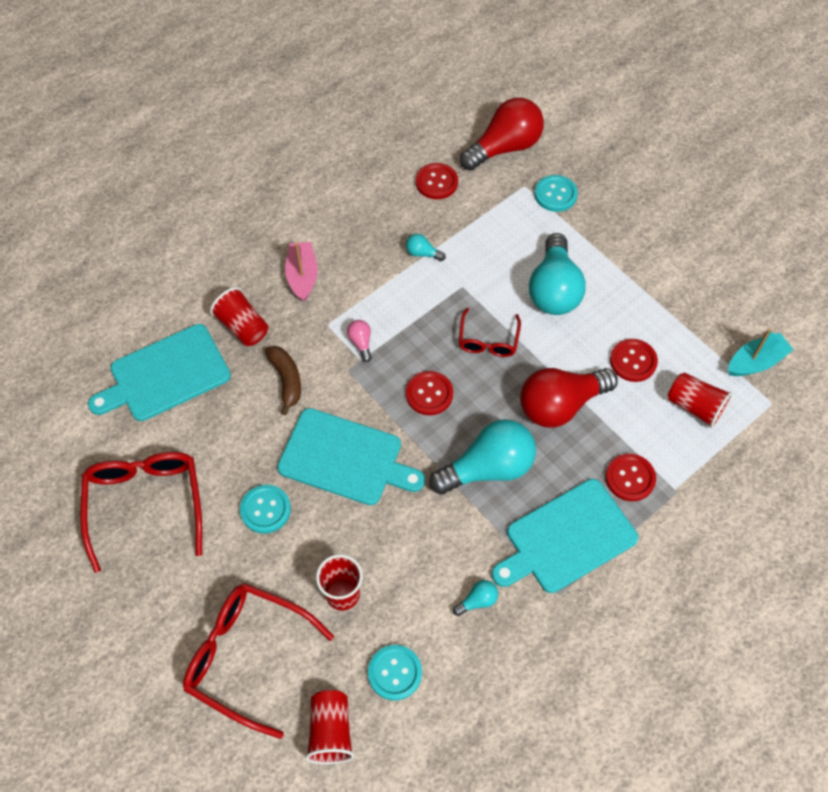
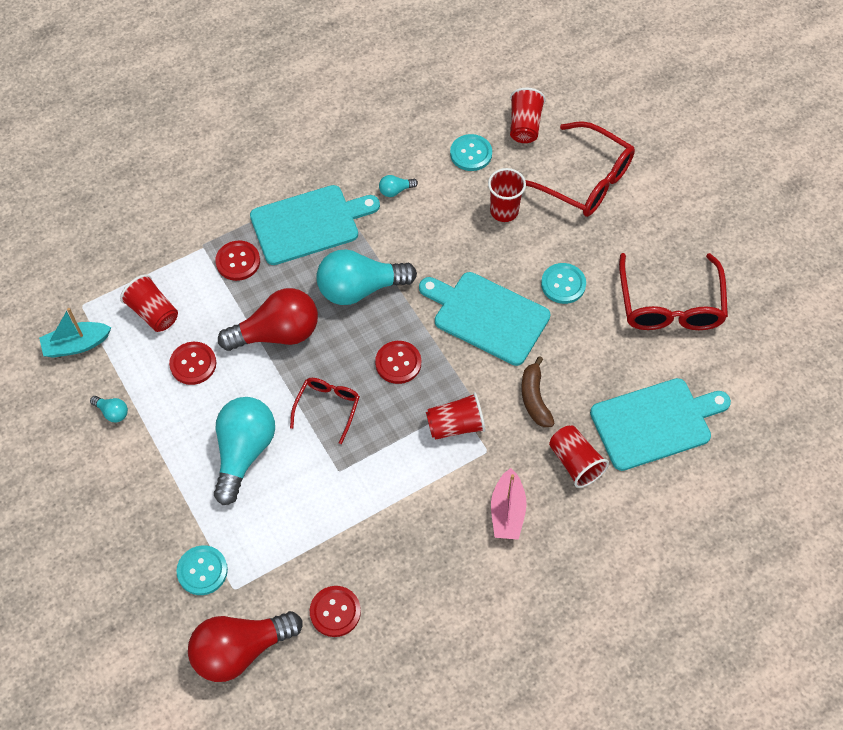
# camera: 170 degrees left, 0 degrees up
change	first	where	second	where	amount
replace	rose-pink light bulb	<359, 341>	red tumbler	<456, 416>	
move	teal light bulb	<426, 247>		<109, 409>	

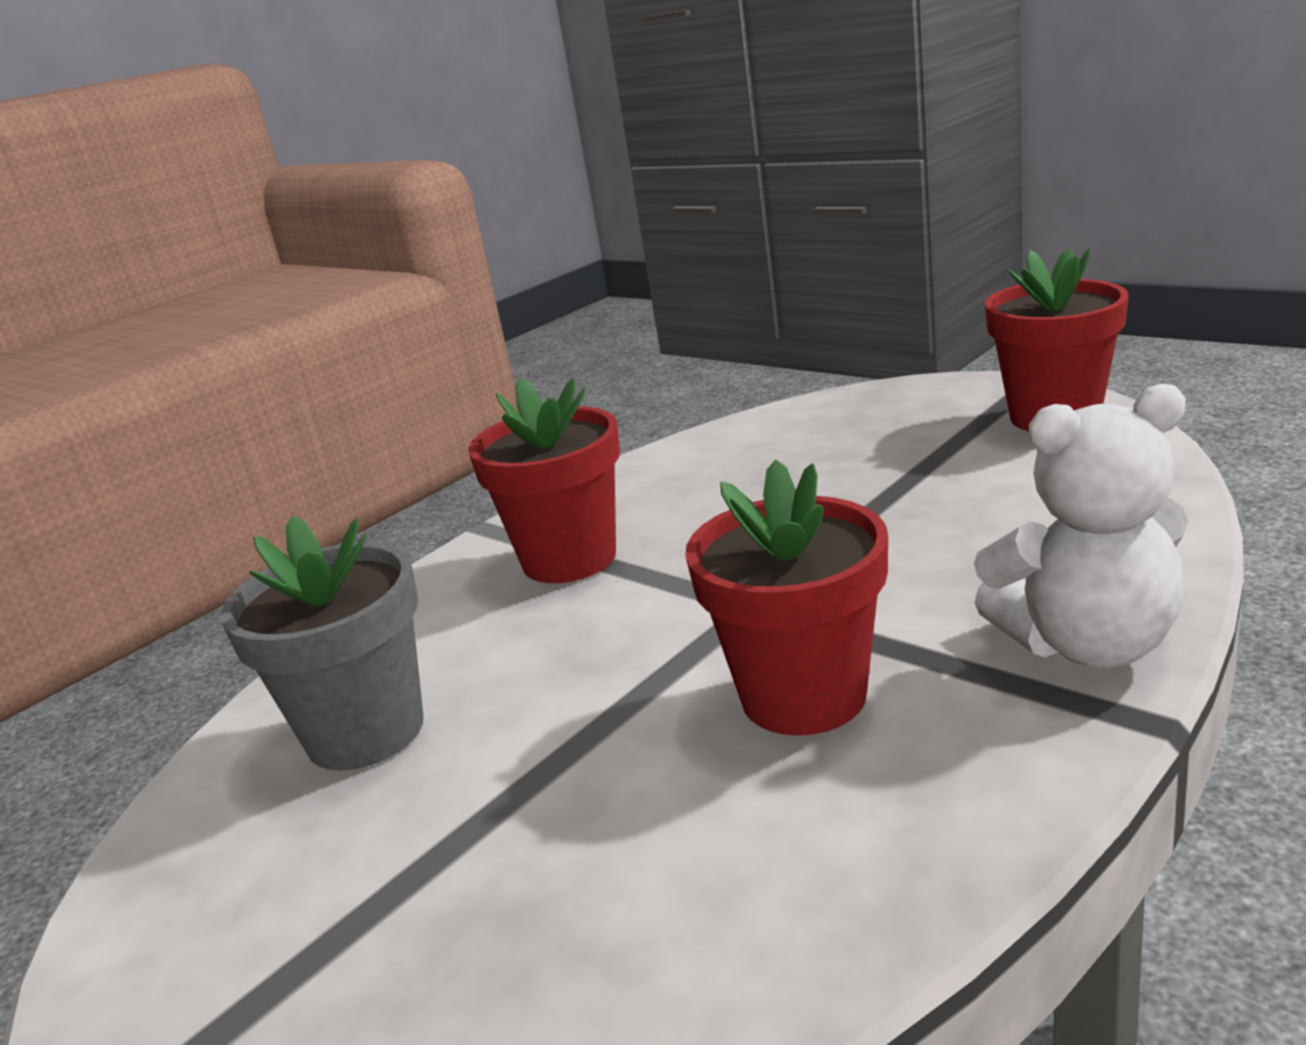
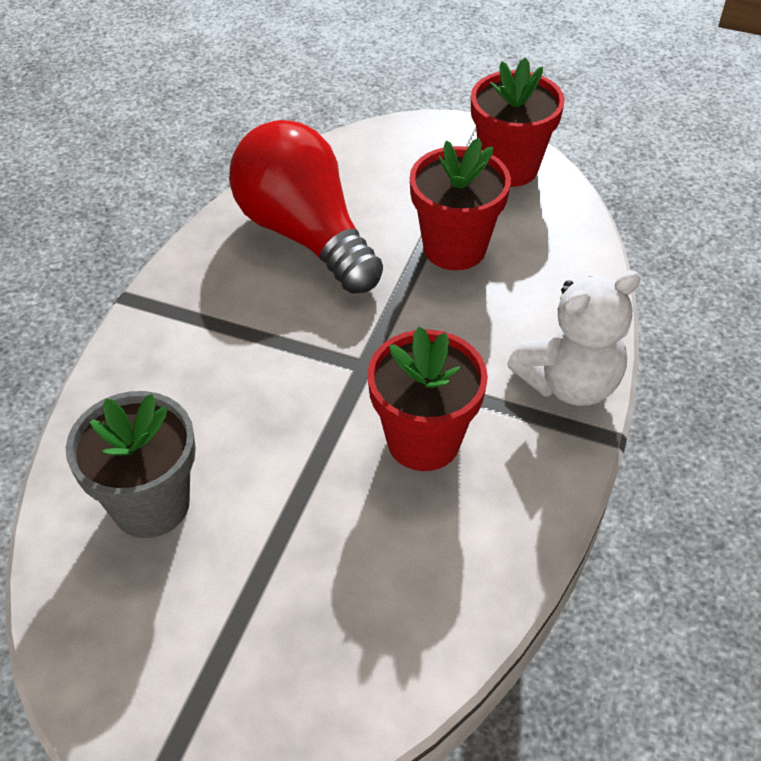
# camera: 25 degrees left, 25 degrees up
change	first	where	second	where	amount
move	red plant pot	<544, 480>		<460, 204>	
insert			red light bulb	<306, 207>	

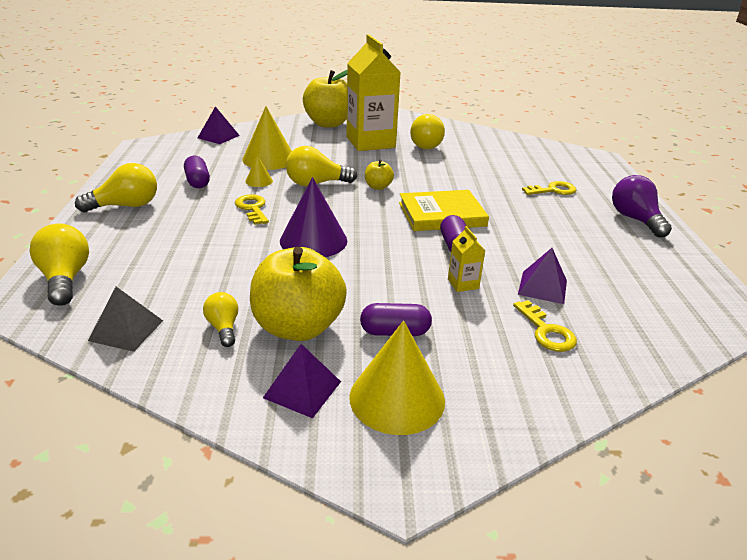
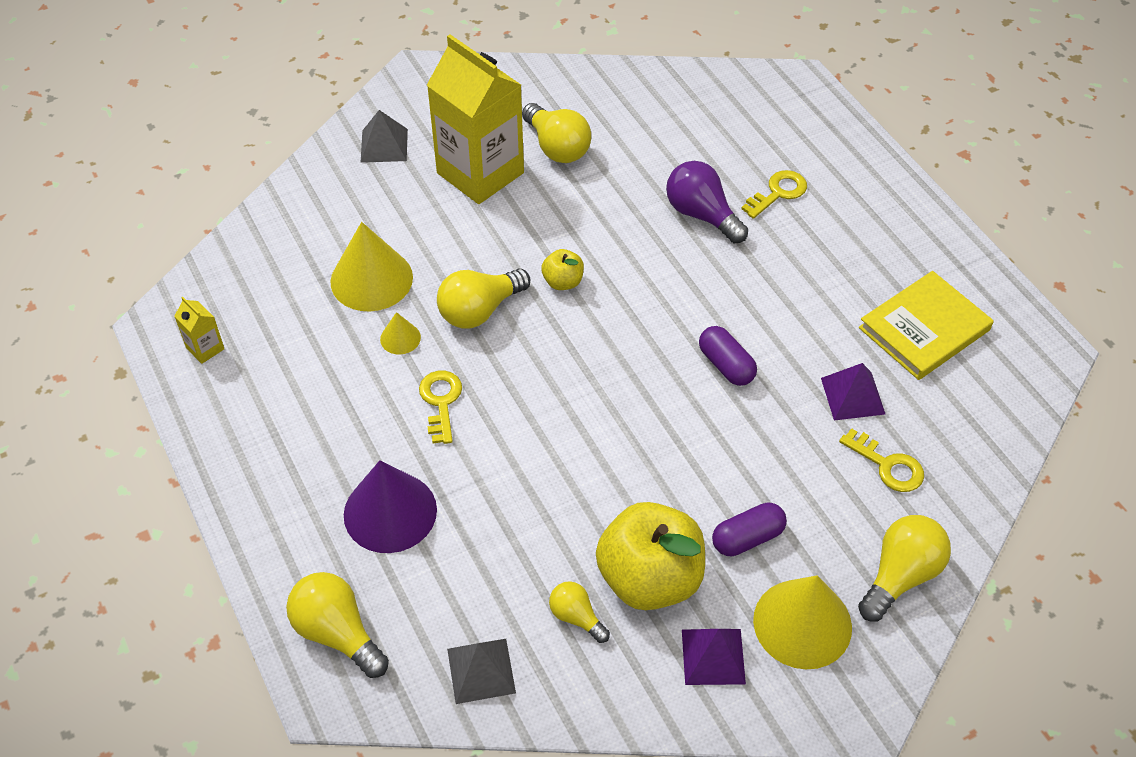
# camera: 25 degrees left, 20 degrees up
change	first	where	second	where	amount
move	golden light bulb	<116, 187>		<904, 568>	
delete	purple capsule	<197, 172>			
delete	purple solid pyramid	<219, 125>			
rotate	golden latchkey	<252, 209>		<440, 407>	45 degrees clockwise
move	purple cone	<313, 217>		<390, 506>	
replace	golden apple fruit	<325, 99>	ash-grey solid pyramid	<384, 136>	
move	golden hardback	<444, 210>		<926, 325>	
move	golden juice carton	<466, 259>		<199, 330>	
move	purple light bulb	<642, 206>		<707, 202>	

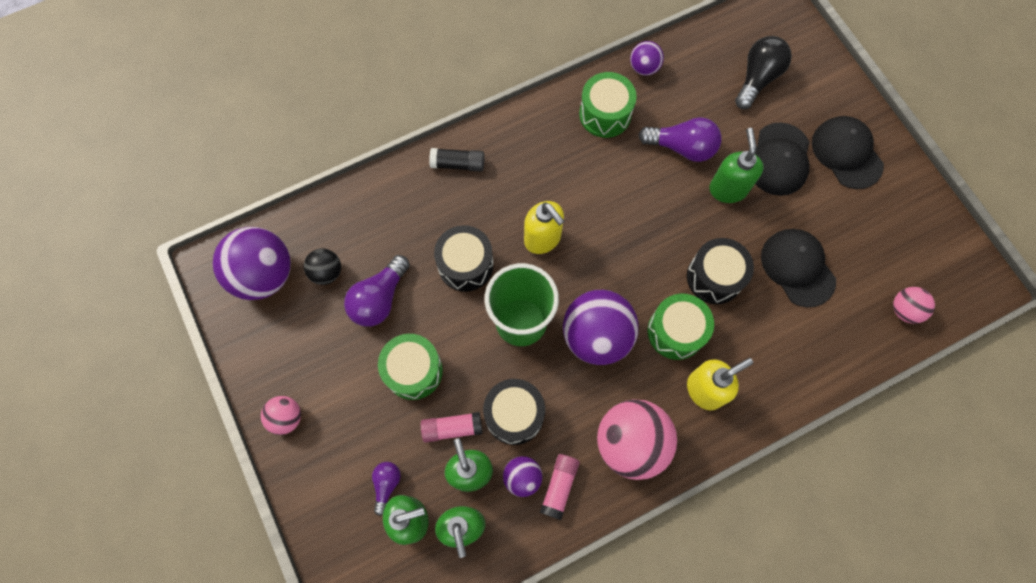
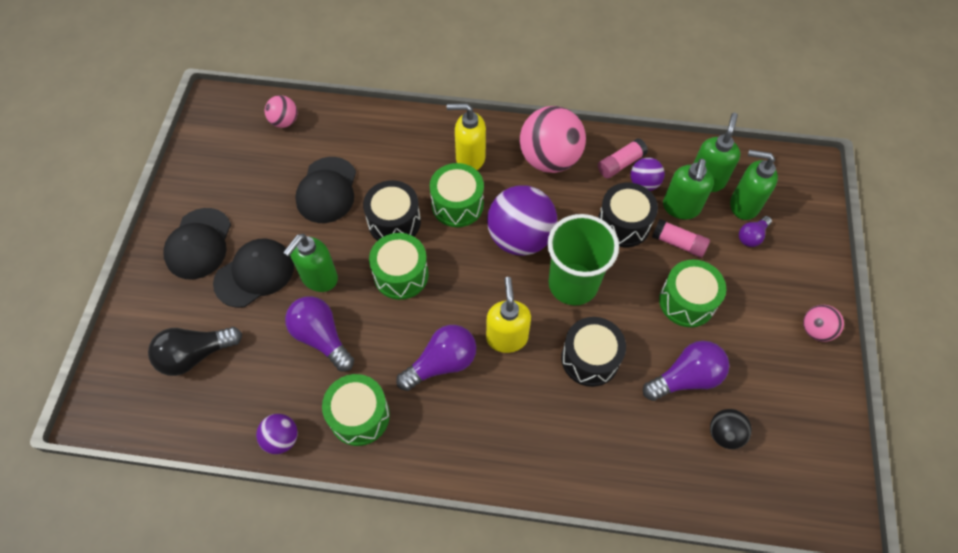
# camera: 145 degrees left, 10 degrees down
change	first	where	second	where	amount
delete	purple play ball	<252, 263>			
delete	black glue	<456, 160>			
insert			green drum	<399, 266>	
insert			purple light bulb	<436, 358>	

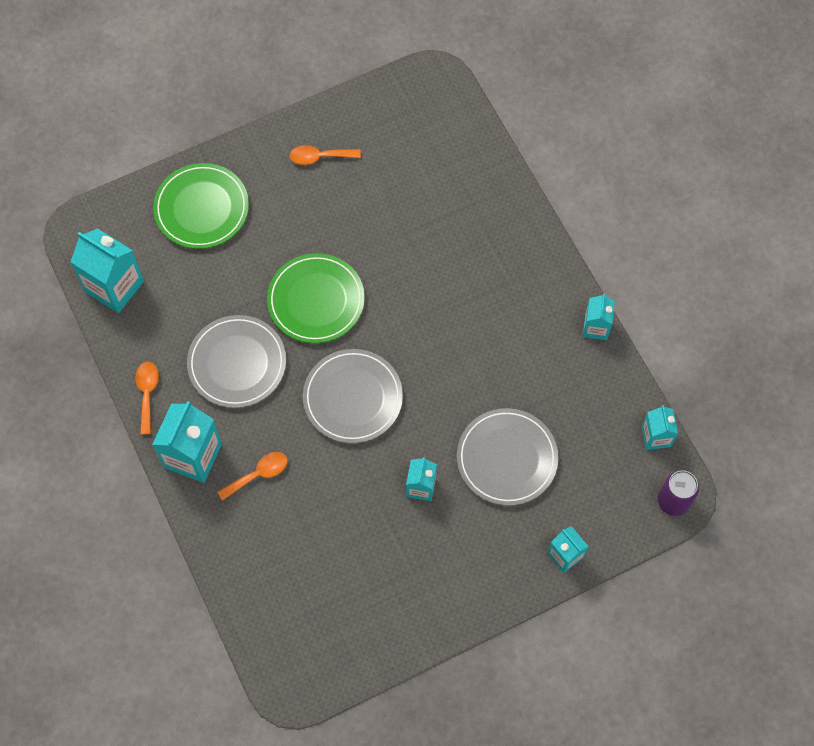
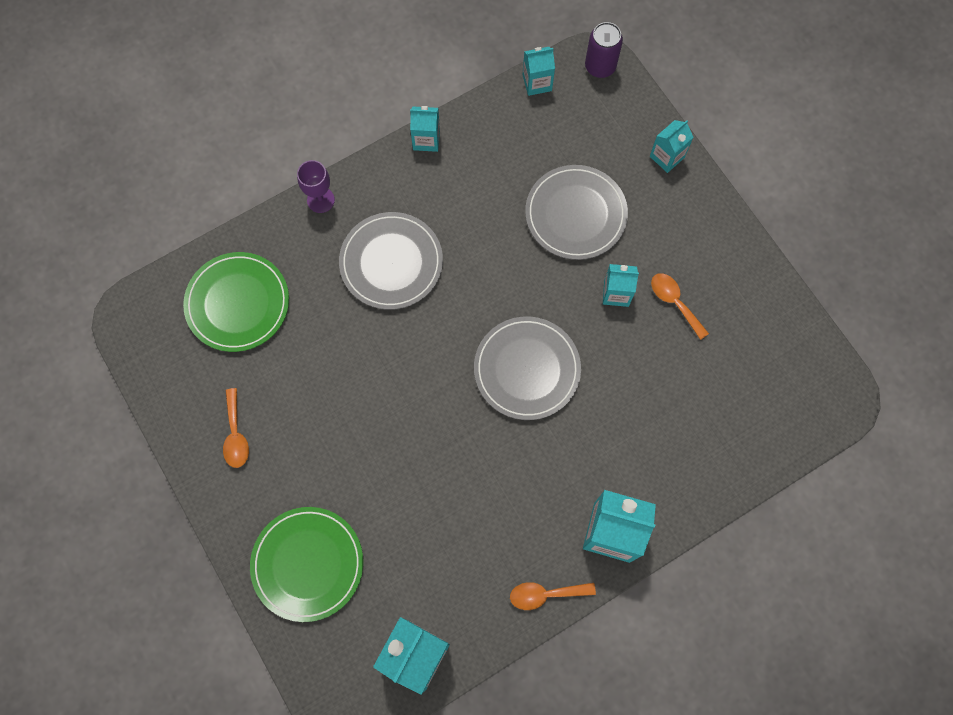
# camera: 95 degrees left, 5 degrees up
change	first	where	second	where	amount
move	ash-grey dinner plate	<236, 361>		<391, 261>	
move	bright orange spoon	<252, 476>		<680, 306>	
move	green dinner plate	<316, 298>		<236, 302>	
insert			purple goblet	<316, 186>	

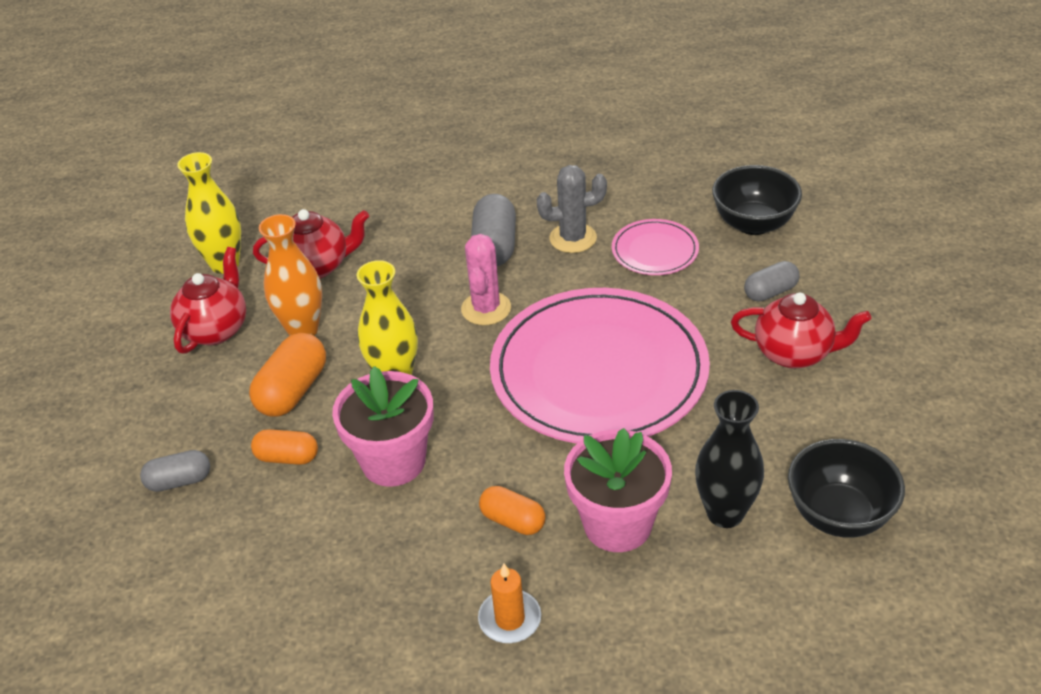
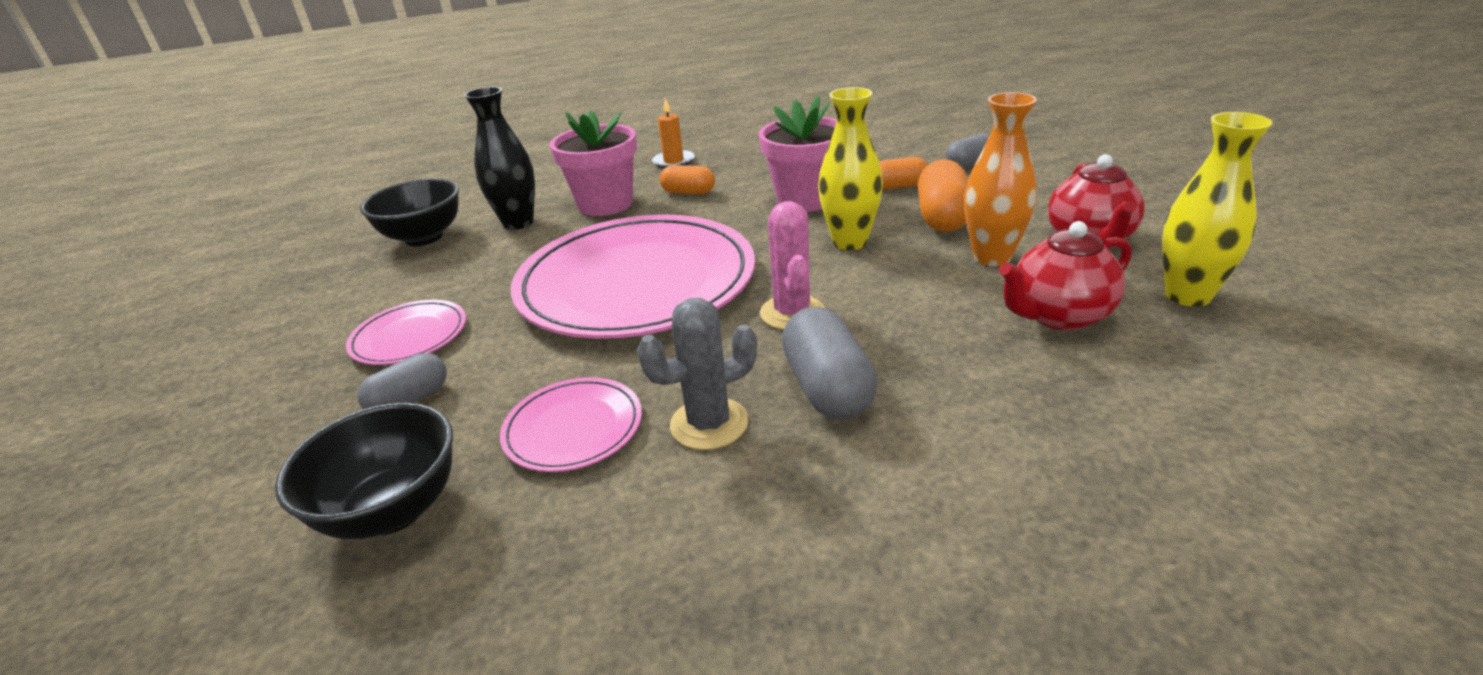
# camera: 165 degrees right, 10 degrees down
change	first	where	second	where	amount
replace	red china teapot	<801, 331>	rose-pink dinner plate	<406, 332>	

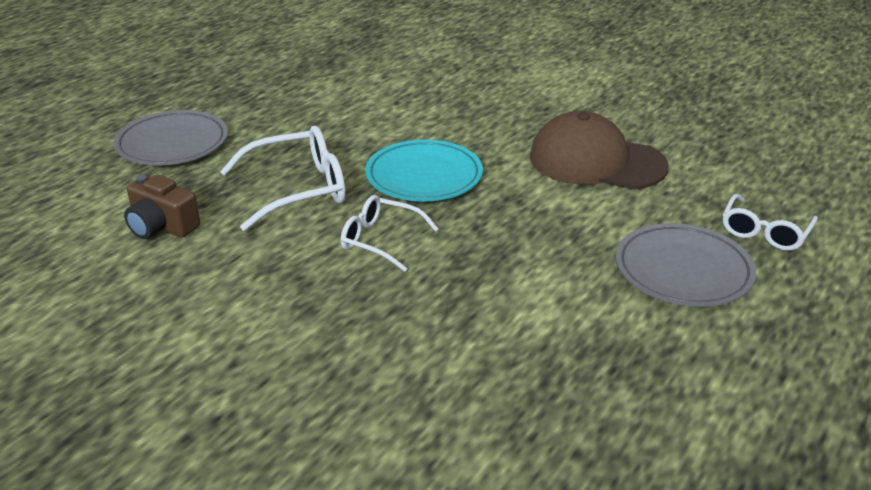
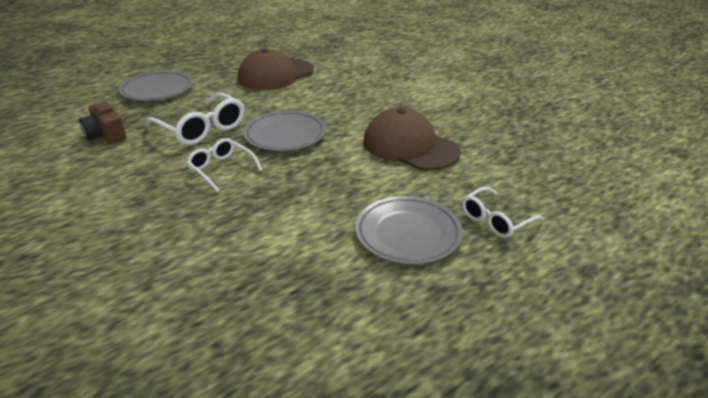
# camera: 20 degrees right, 0 degrees up
change	first	where	second	where	amount
rotate	pure white spectacles	<283, 178>		<194, 118>	45 degrees clockwise
recolor	teal dinner plate	<424, 171>	ash-grey dinner plate	<284, 131>	
insert			dark brown peaked cap	<276, 69>	

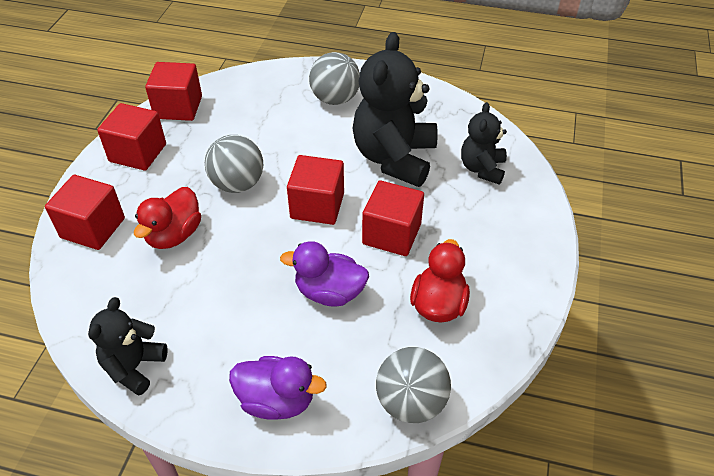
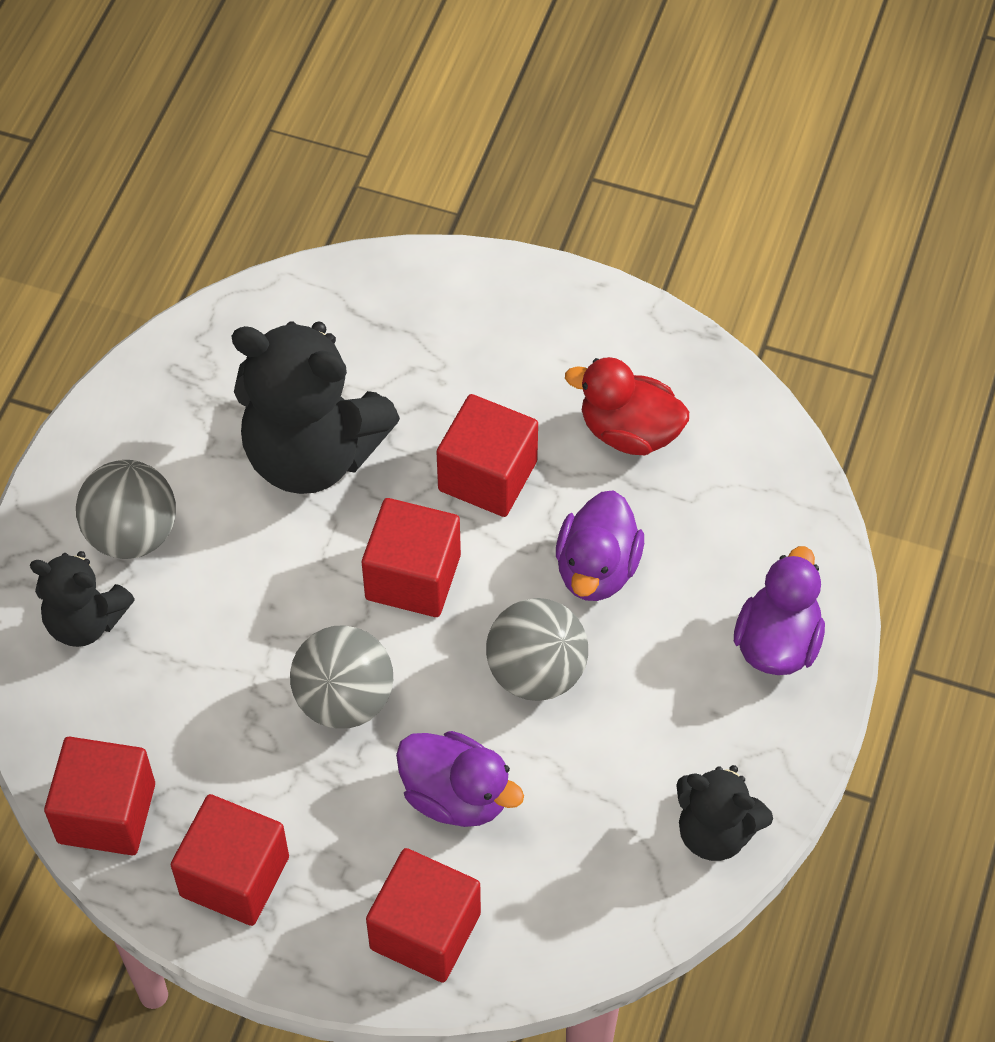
# camera: 85 degrees left, 10 degrees up
change	first	where	second	where	amount
recolor	red toy duck	<167, 218>	purple toy duck	<460, 779>	
move	ash-grey play ball	<413, 385>		<537, 649>	
move	black teddy bear	<484, 143>		<82, 599>	

